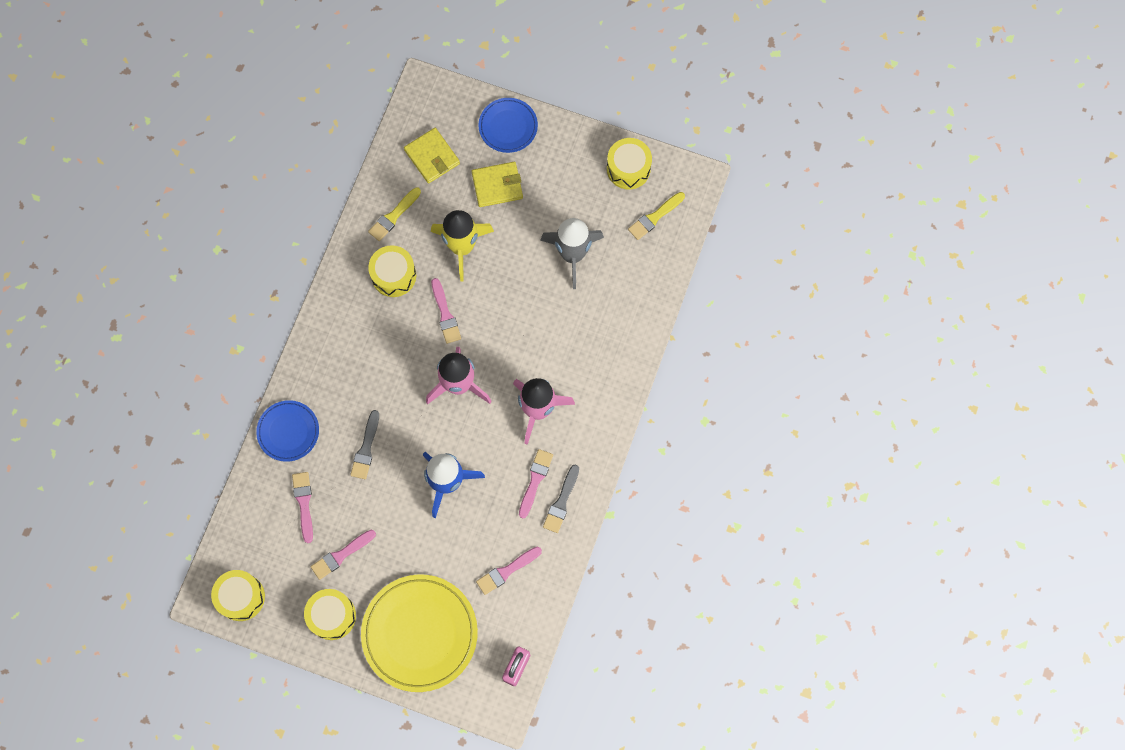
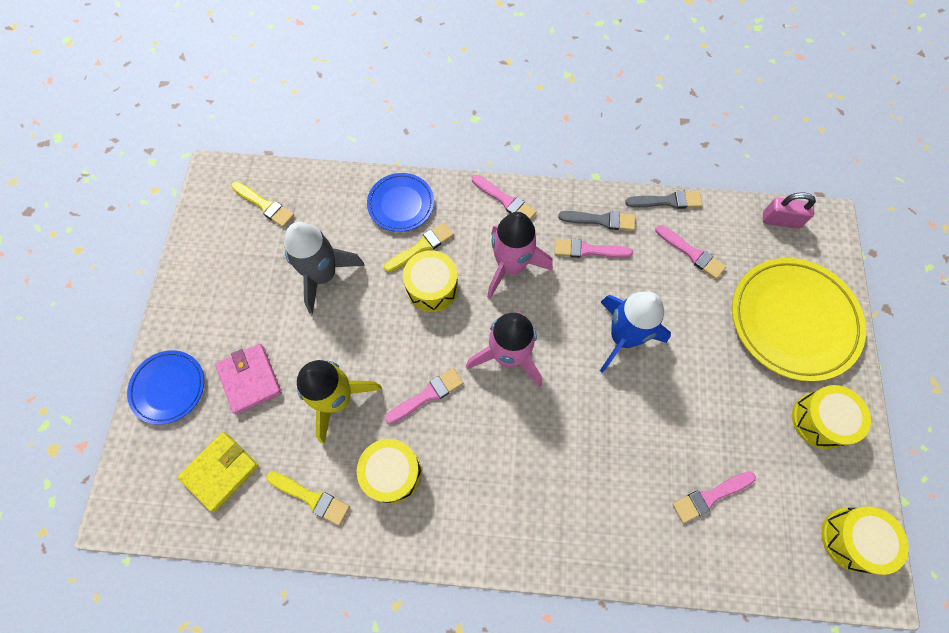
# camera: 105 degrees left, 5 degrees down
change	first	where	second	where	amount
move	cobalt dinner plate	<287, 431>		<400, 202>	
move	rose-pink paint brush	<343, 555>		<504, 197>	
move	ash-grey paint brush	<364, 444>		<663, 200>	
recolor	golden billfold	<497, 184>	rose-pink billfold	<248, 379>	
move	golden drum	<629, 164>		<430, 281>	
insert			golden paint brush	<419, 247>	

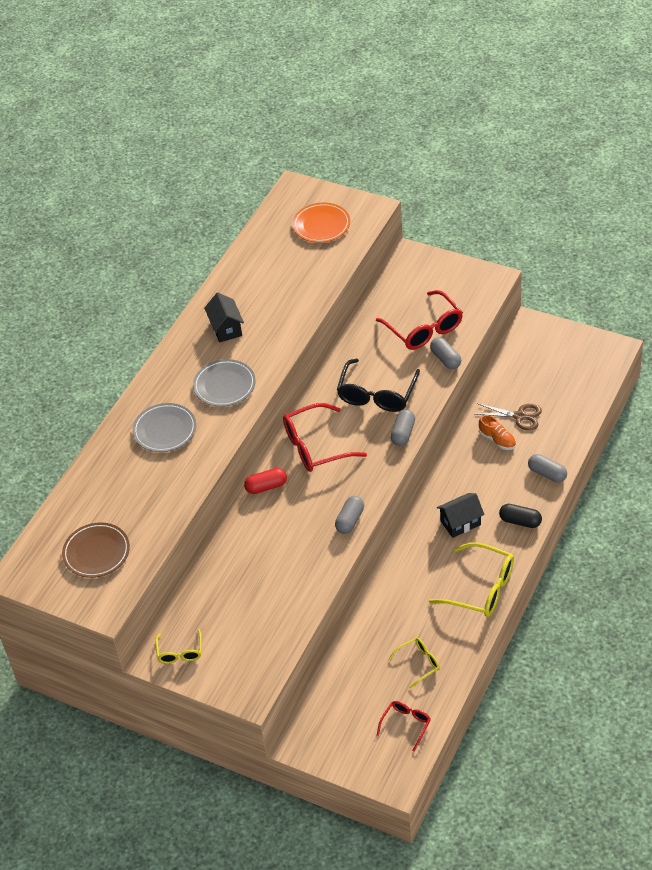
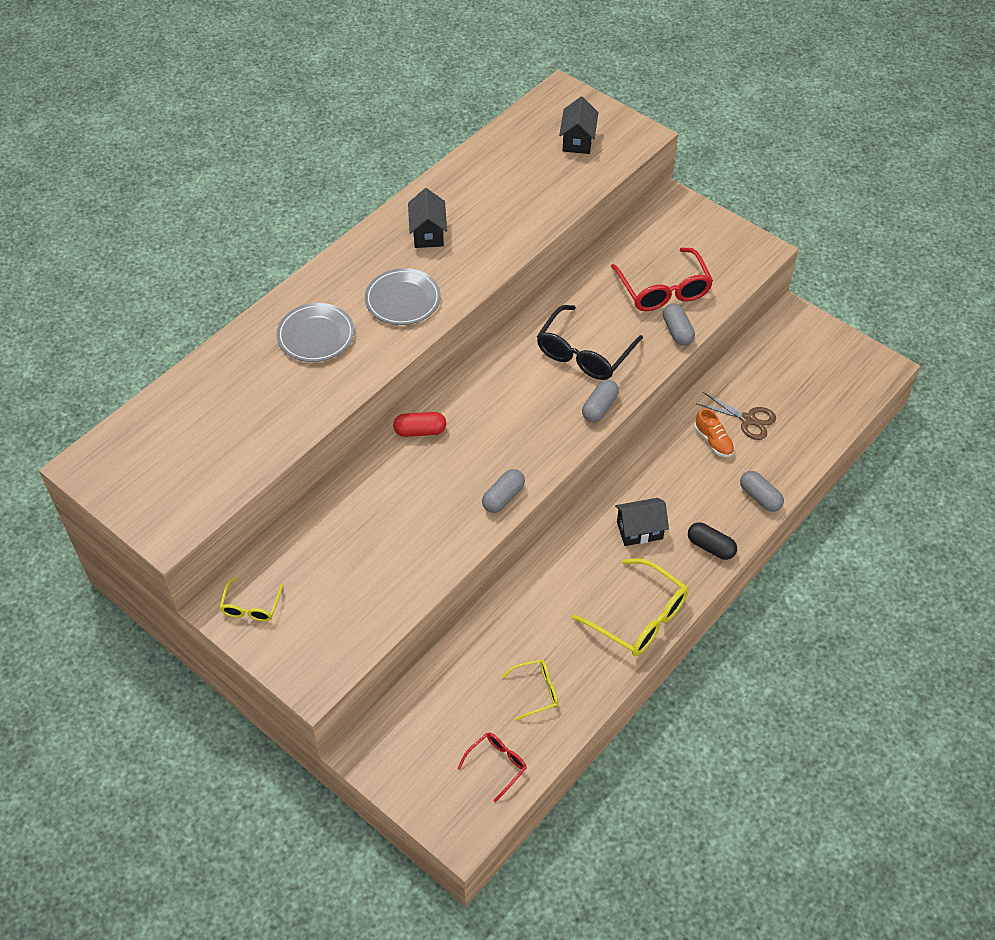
# camera: 10 degrees right, 5 degrees up
change	first	where	second	where	amount
delete	dark brown dinner plate	<96, 550>			
delete	red spectacles	<325, 437>			
replace	bright orange dinner plate	<321, 223>	black cottage	<578, 125>	

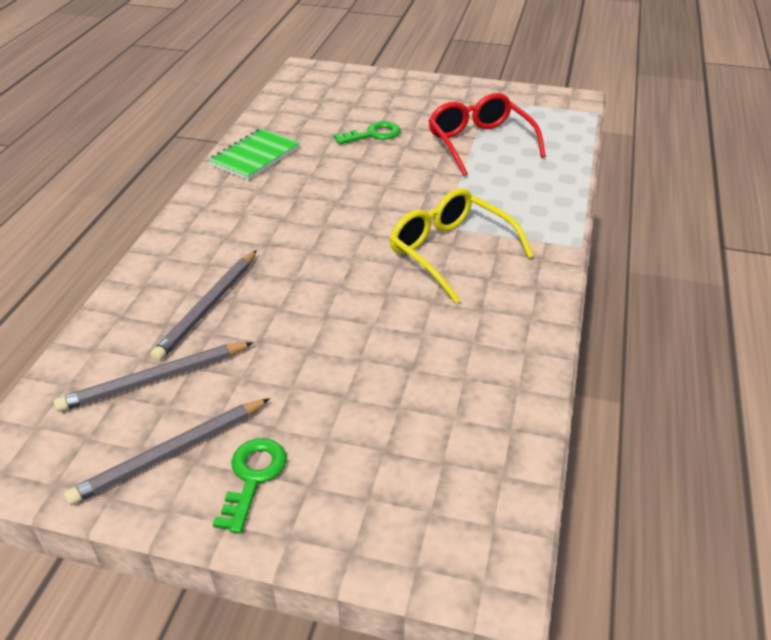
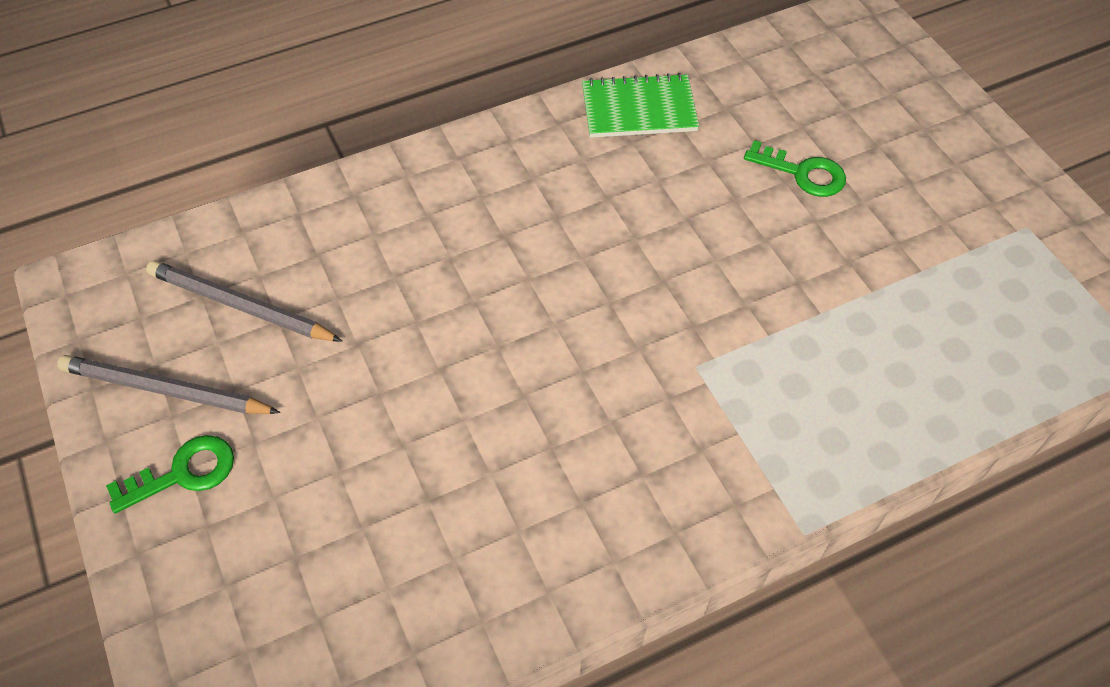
# camera: 50 degrees right, 15 degrees up
change	first	where	second	where	amount
delete	ash-grey pencil	<204, 305>			
delete	golden spectacles	<462, 245>			
delete	red spectacles	<487, 134>			

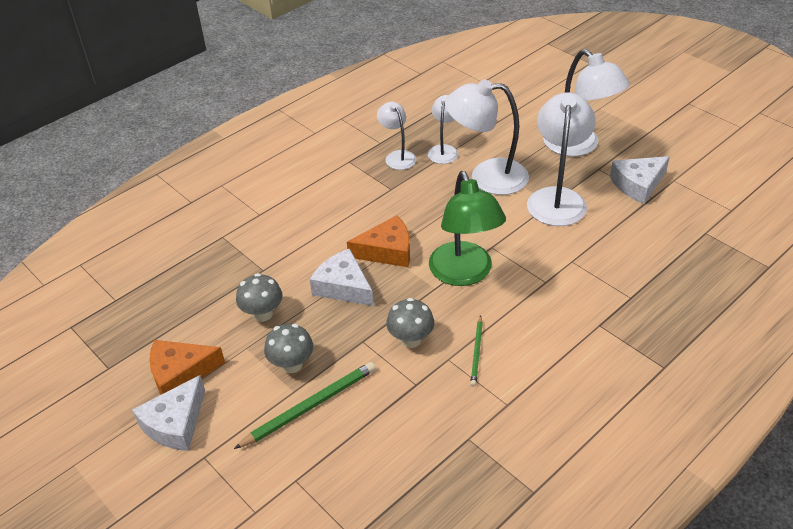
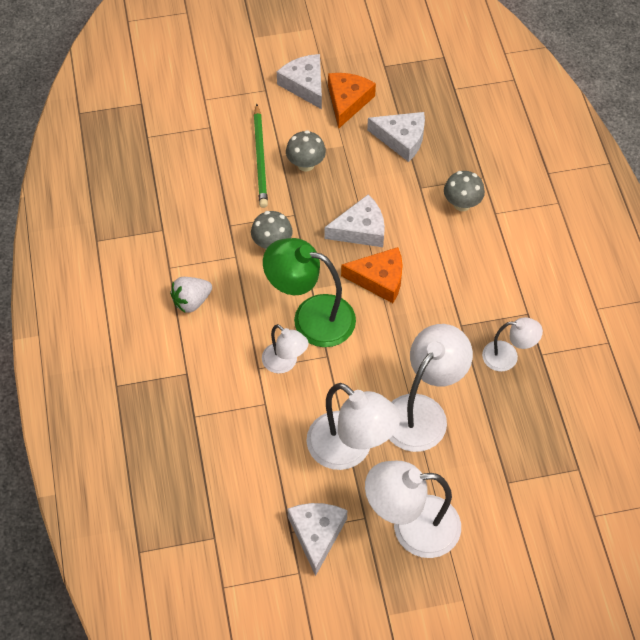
# camera: 120 degrees right, 15 degrees up
change	first	where	second	where	amount
move	ash-grey mushroom	<259, 297>		<464, 191>	
rotate	bright orange cheese wedge	<378, 241>		<372, 275>	105 degrees counterclockwise
move	pure white desk lamp	<443, 129>		<285, 348>	
delete	green pencil	<476, 351>			
insert			pure white toy strawberry	<191, 295>	
insert			pure white cheese wedge	<396, 137>	

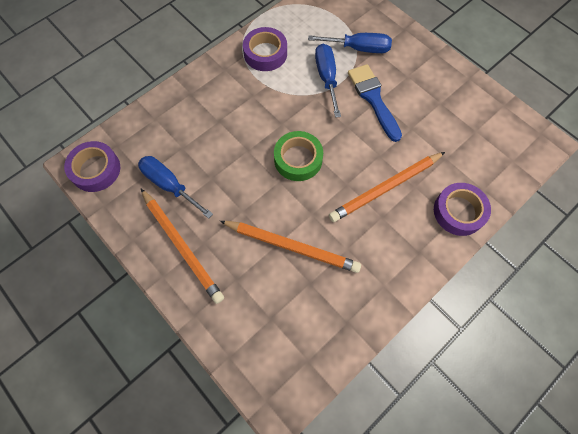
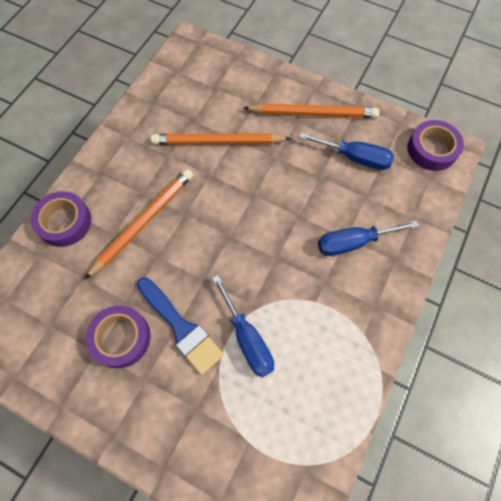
# camera: 160 degrees right, 0 degrees up
change	first	where	second	where	amount
rotate	bright orange pencil	<182, 246>		<311, 110>	150 degrees clockwise
move	purple roll of tape	<265, 49>		<118, 336>	
delete	green roll of tape	<298, 156>			
move	cobalt screwdriver	<350, 43>		<368, 238>	

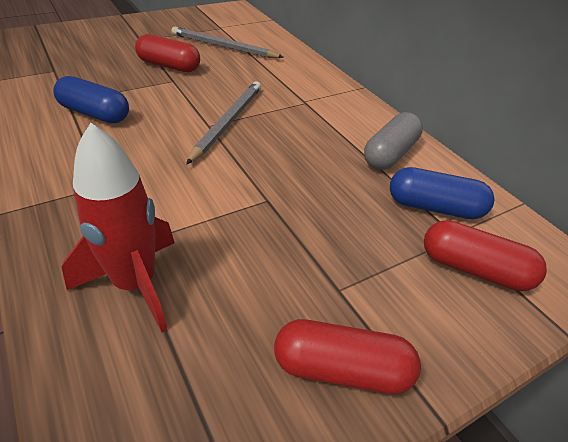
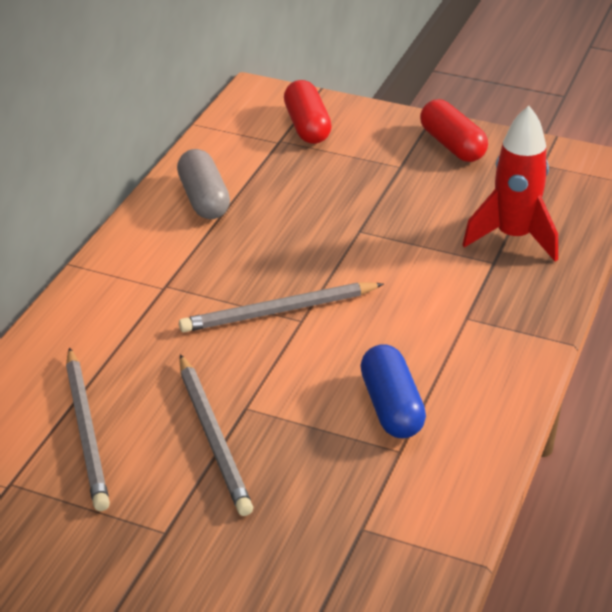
# camera: 125 degrees left, 5 degrees down
change	first	where	second	where	amount
replace	red capsule	<167, 53>	ash-grey pencil	<216, 435>	
rotate	ash-grey capsule	<393, 141>		<203, 184>	75 degrees clockwise
delete	cobalt capsule	<442, 193>			

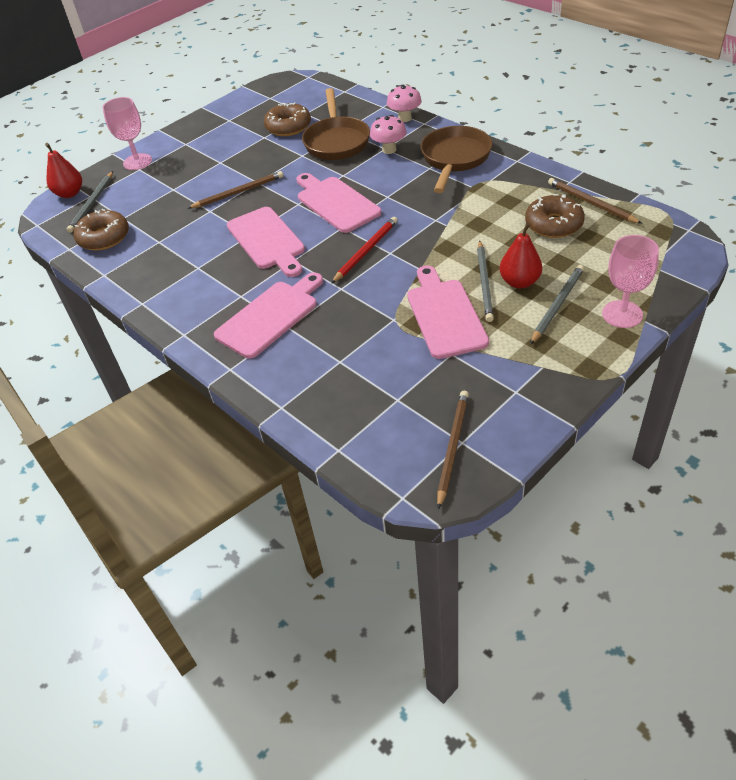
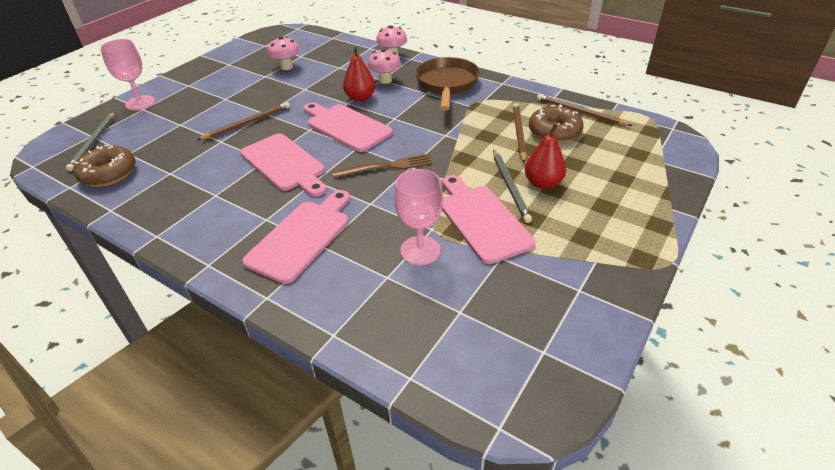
# camera: 15 degrees left, 5 degrees down
change	first	where	second	where	amount
move	red pear	<63, 170>		<359, 74>	
replace	dark brown donut	<287, 119>	rose-pink mushroom	<284, 53>	
delete	dark brown pan	<336, 124>			
replace	red pencil	<364, 250>	dark brown fork	<382, 166>	
move	dark brown pencil	<453, 450>		<520, 133>	
delete	ash-grey pencil	<557, 305>			
move	rose-pink goblet	<630, 281>		<418, 217>	

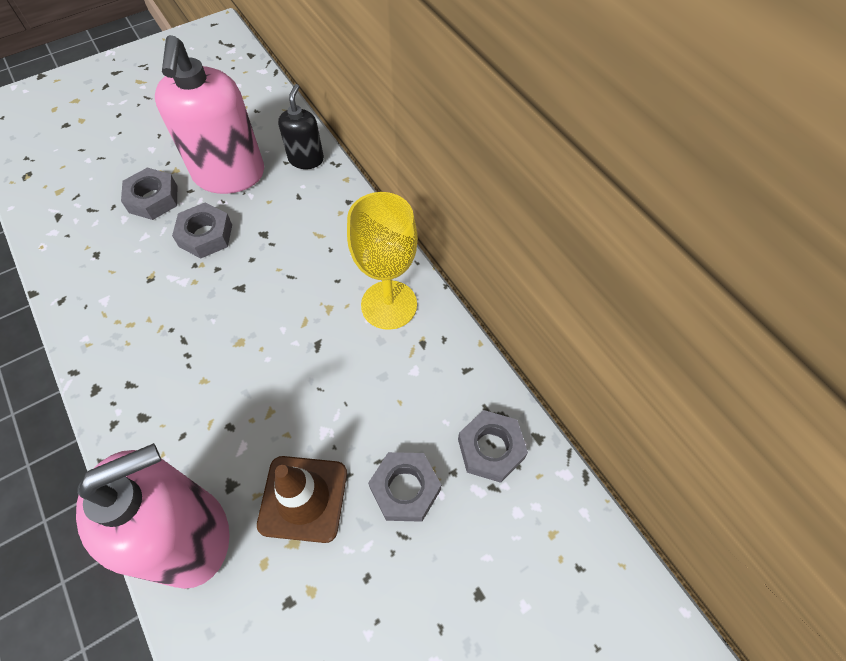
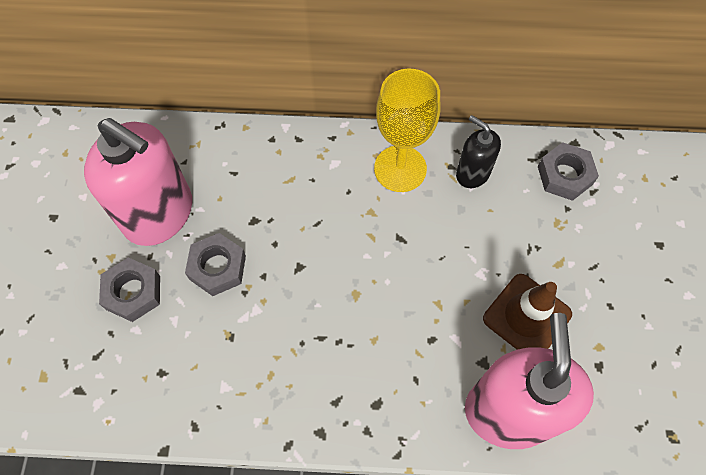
# camera: 55 degrees left, 5 degrees up
change	first	where	second	where	amount
move	black pump bottle	<301, 126>		<478, 151>	
delete	ash-grey hexagon nut	<404, 487>			

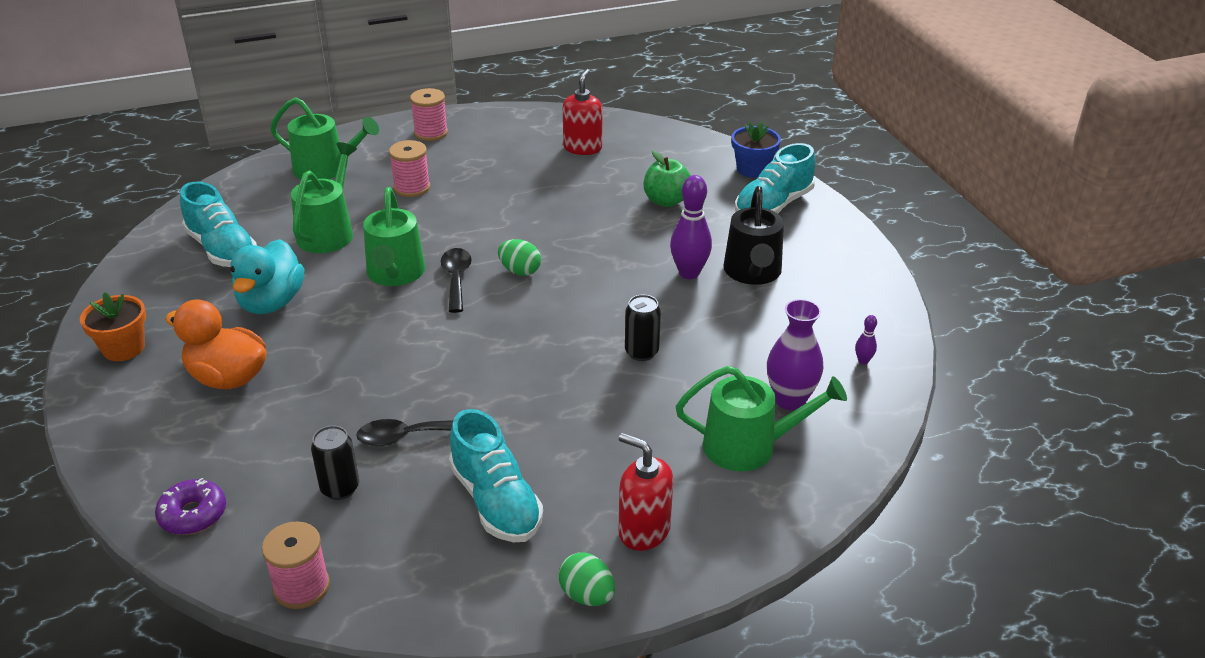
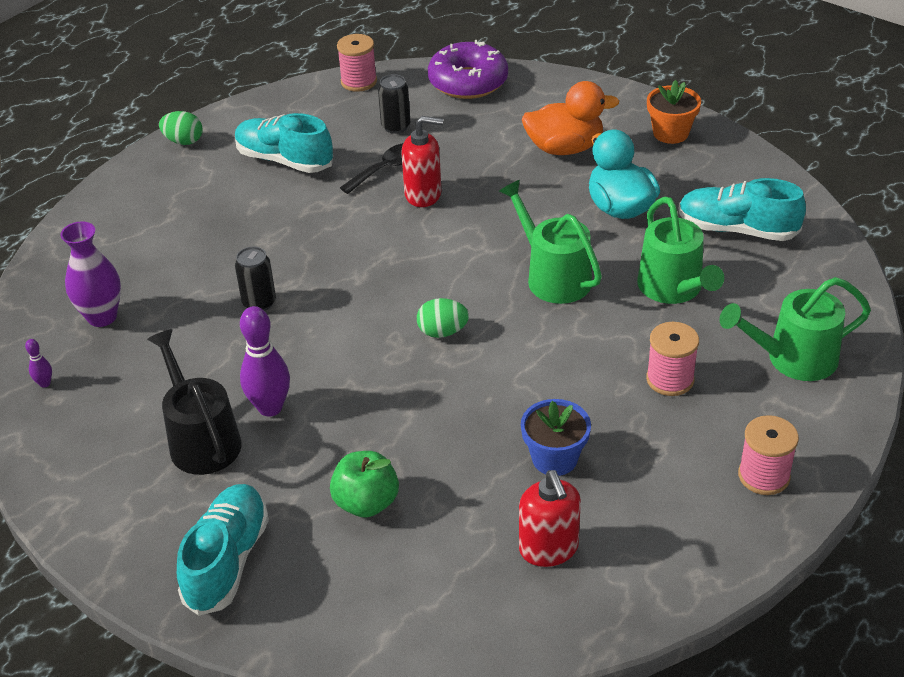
# camera: 150 degrees right, 5 degrees up
change	first	where	second	where	amount
resize	purple donut	<190, 506>		<468, 69>	x1.69
delete	black spoon	<456, 280>			
move	red pump bottle	<646, 492>		<422, 161>	
delete	green sprinkling can	<761, 418>			
move	cobalt plant pot	<756, 149>		<556, 437>	

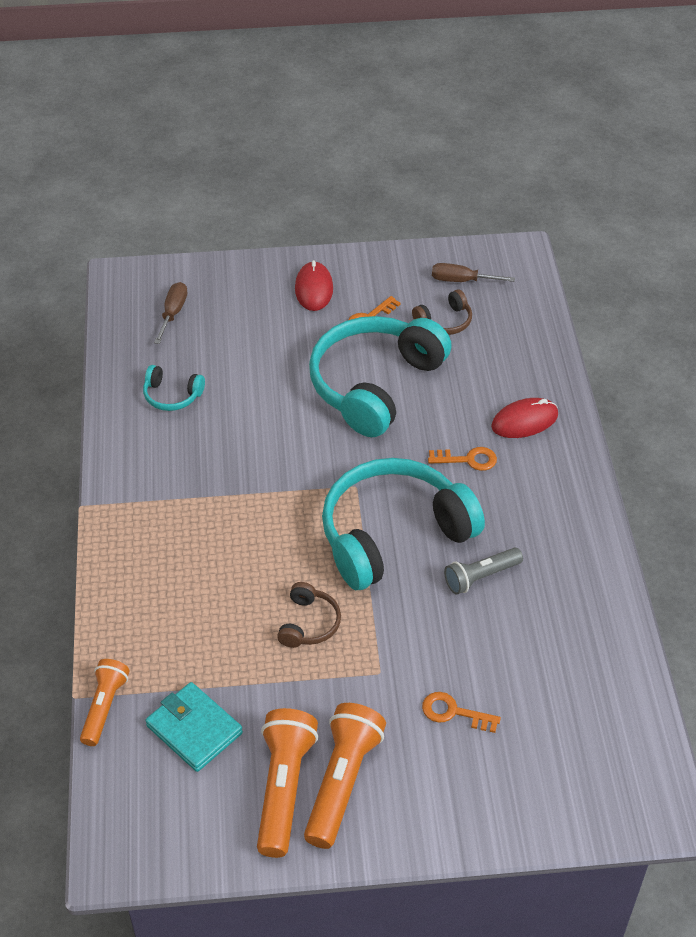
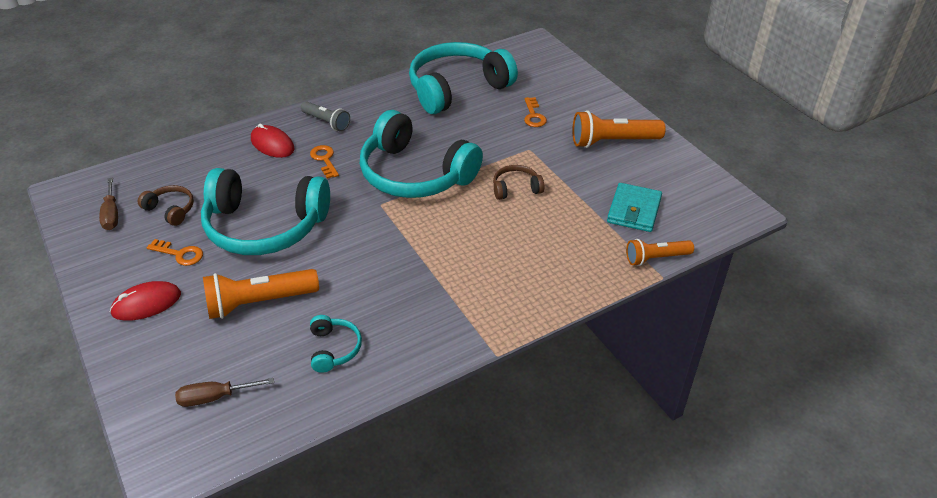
# camera: 115 degrees left, 5 degrees down
change	first	where	second	where	amount
move	bright orange pocket torch	<287, 783>		<261, 294>	
move	ash-grey pocket torch	<483, 571>		<325, 116>	
insert			teal headset	<463, 78>	

